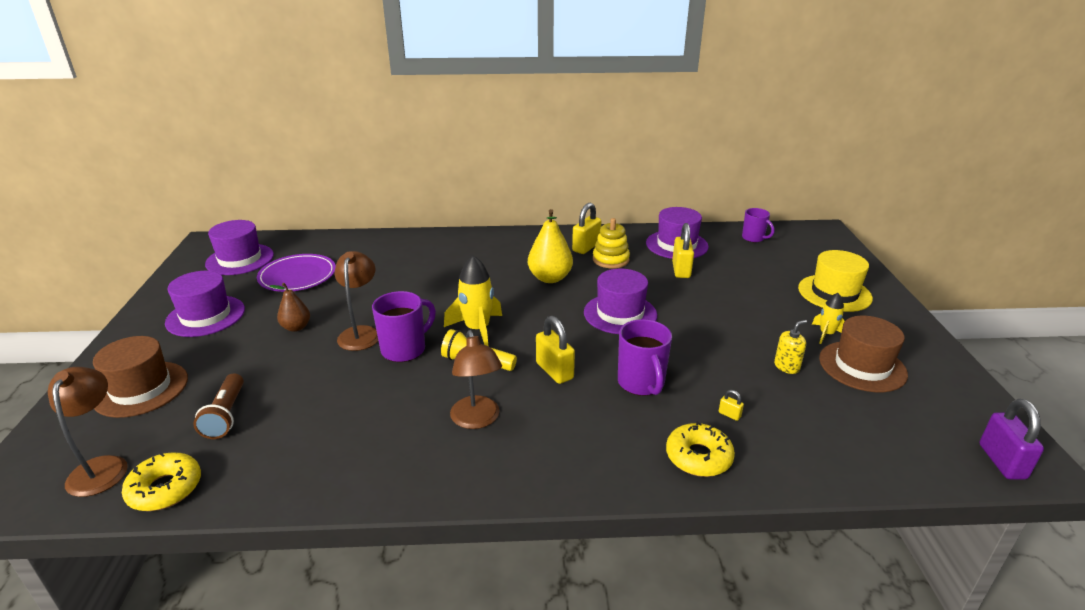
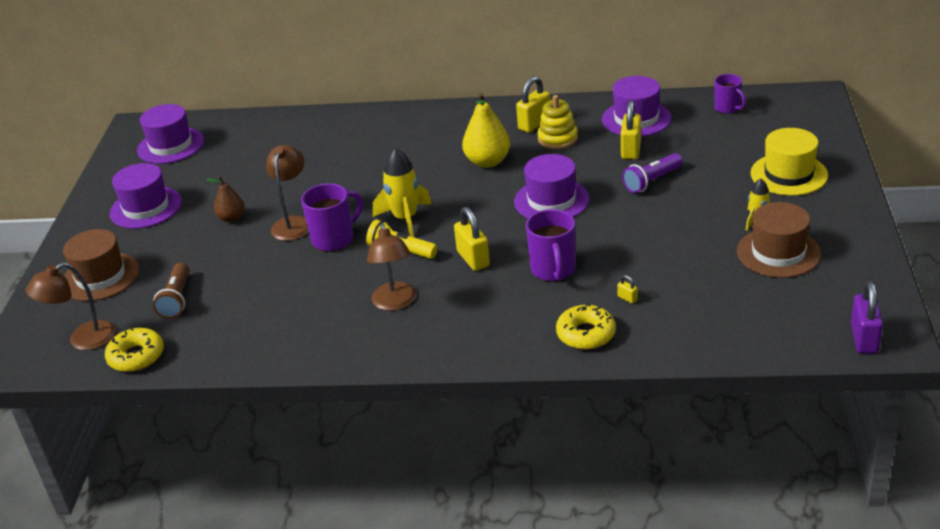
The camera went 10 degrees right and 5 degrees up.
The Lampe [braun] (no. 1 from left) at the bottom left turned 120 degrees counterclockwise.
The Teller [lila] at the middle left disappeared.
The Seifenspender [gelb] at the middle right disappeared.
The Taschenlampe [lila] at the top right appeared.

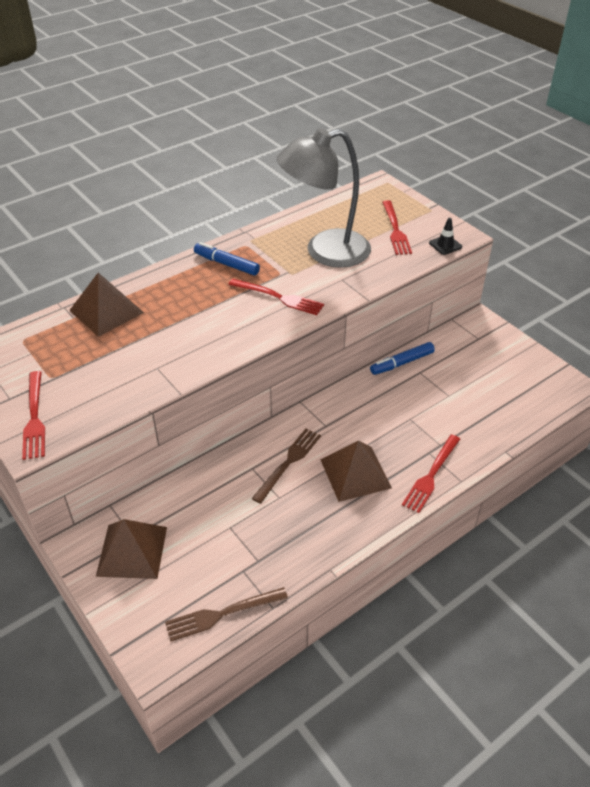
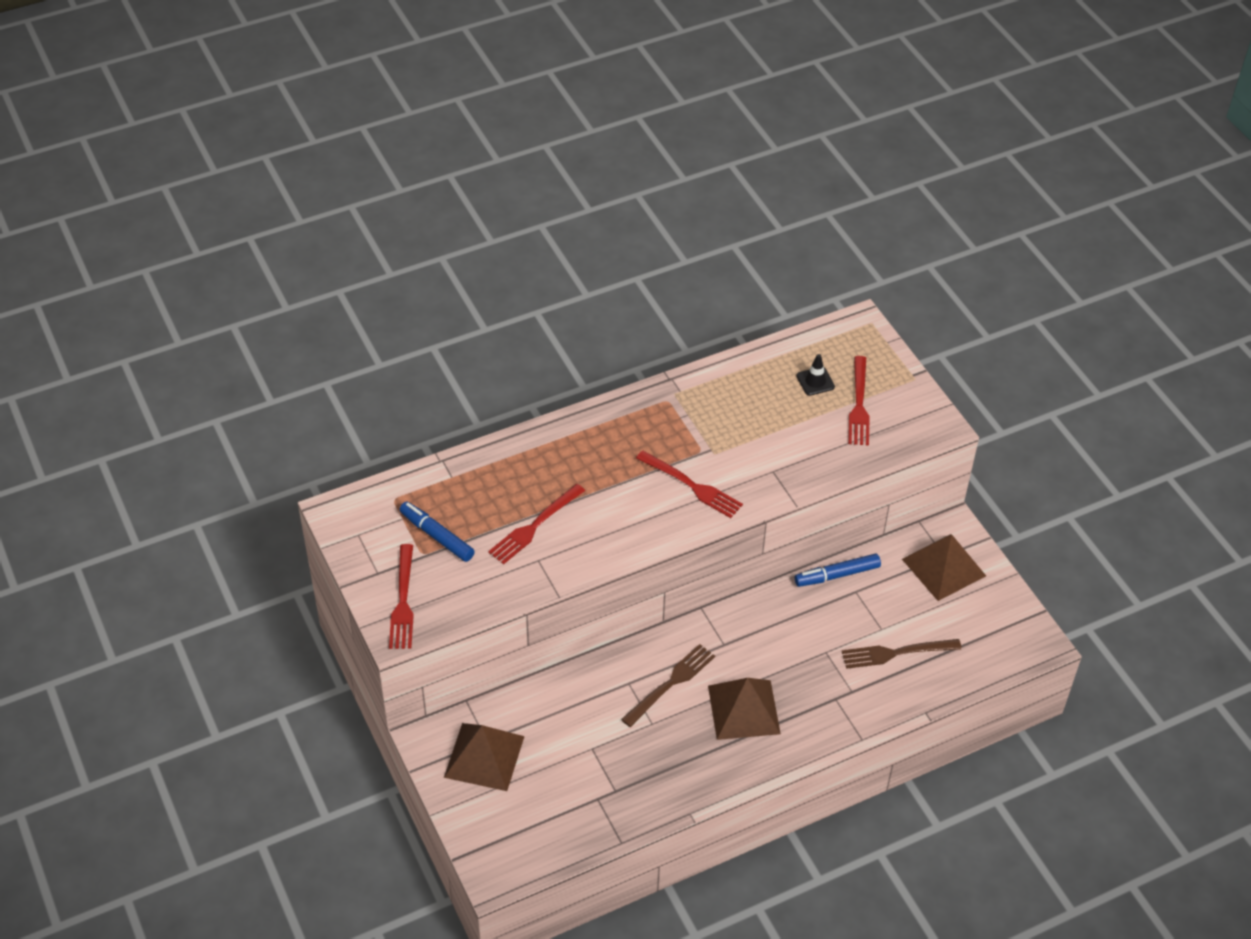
The camera went 10 degrees right and 5 degrees up.
The Pyramide [braun] (no. 1 from left in the first image) moved from the middle left to the middle right.
The Gabel [braun] (no. 1 from left in the first image) moved from the bottom centre to the bottom right.
The Filzstift [blau] (no. 1 from left) moved from the top centre to the centre.
The Lampe [grau] at the top centre disappeared.
The Gabel [rot] (no. 4 from left in the first image) moved from the middle right to the centre.
The Leitkegel [schwarz] moved from the top right to the centre.

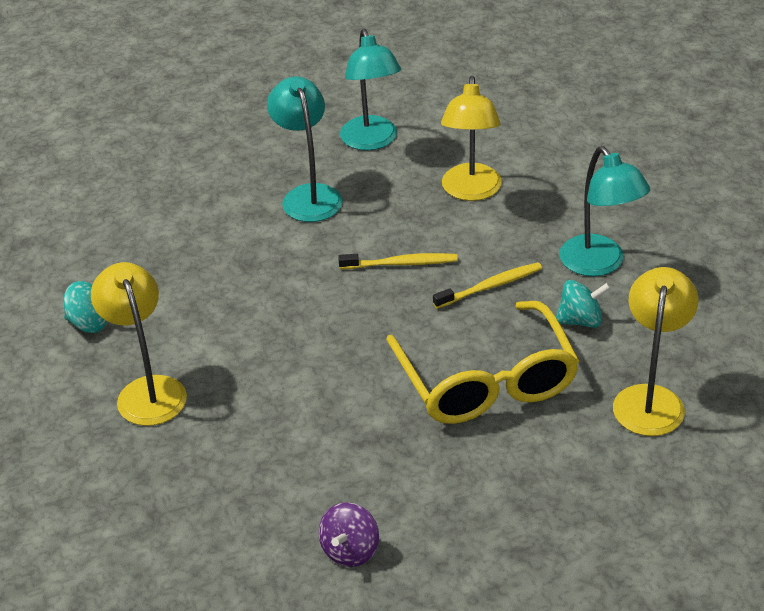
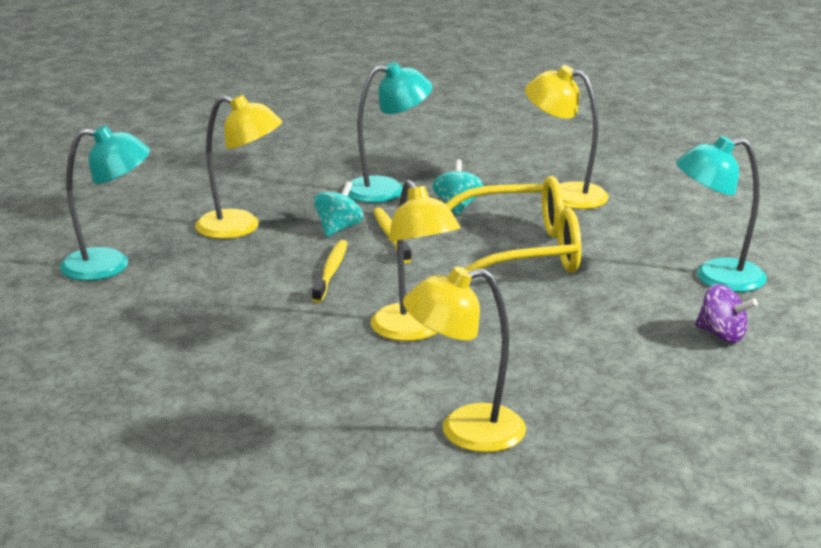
The camera went 80 degrees left and 15 degrees down.
The Kreisel [türkis] (no. 1 from left) moved from the middle left to the centre.
The Lampe [türkis] (no. 1 from left in the first image) moved from the top centre to the middle right.
The Lampe [gelb] (no. 2 from left) at the centre appeared.

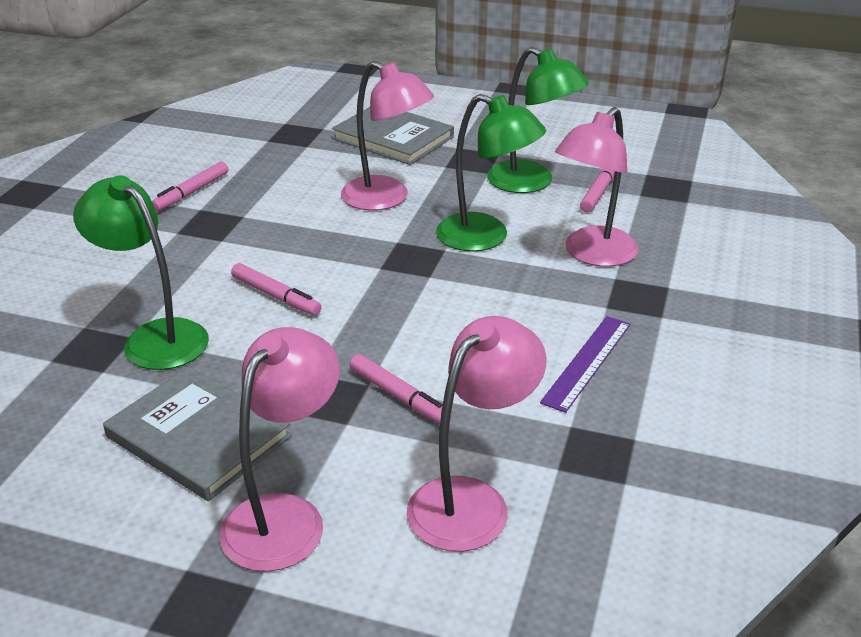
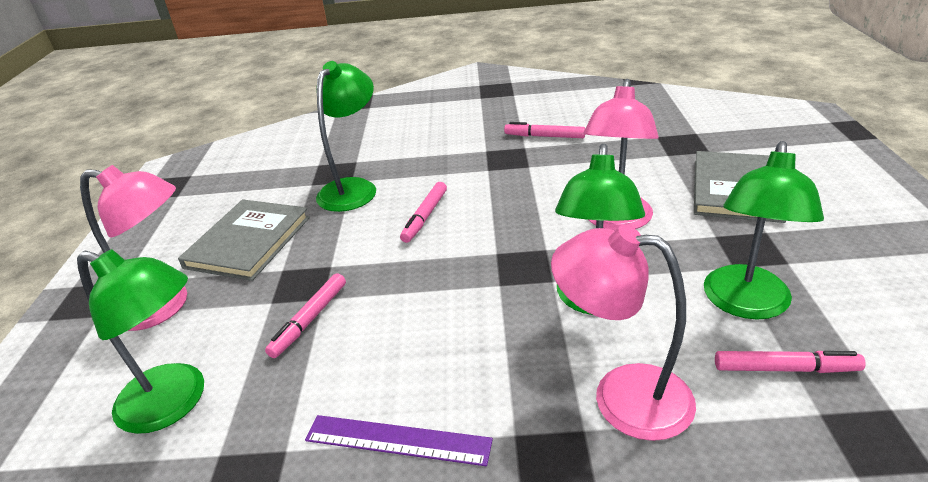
The camera went 75 degrees right and 0 degrees up.
The Lampe [rosa] (no. 3 from left) at the bottom centre became the Lampe [grün] (no. 1 from left) at the bottom left.

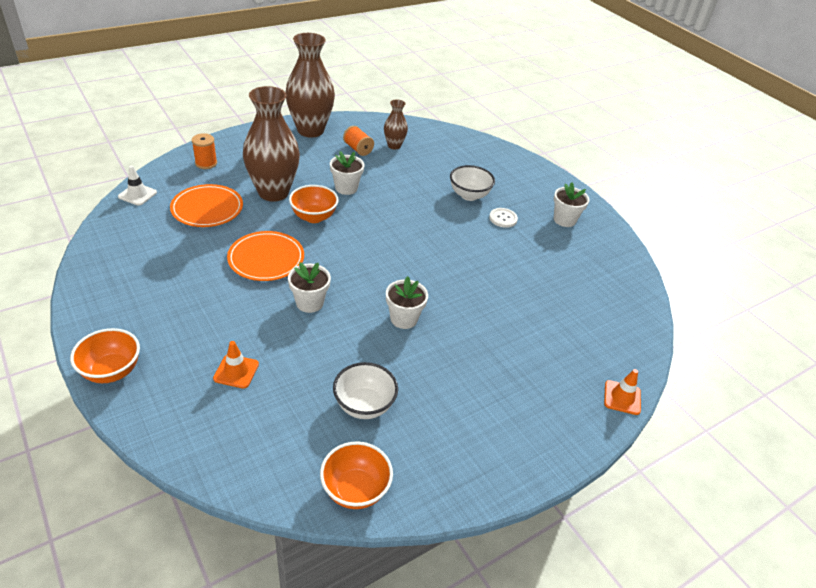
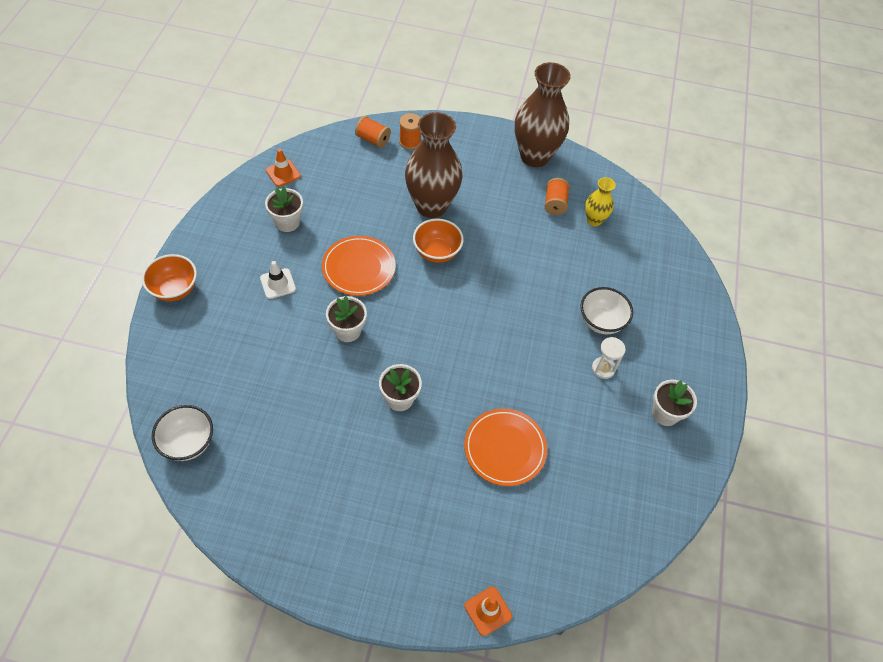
The camera went 45 degrees right and 15 degrees up.
The Leitkegel [weiß] moved from the top left to the middle left.
The Teller [orange] (no. 1 from left in the first image) moved from the middle left to the bottom centre.
The Leitkegel [orange] (no. 1 from left) moved from the middle left to the top left.
The Schüssel [orange] (no. 3 from left) at the bottom centre disappeared.
The Blumentopf [weiß] (no. 2 from left in the first image) moved from the top centre to the top left.
The Schüssel [weiß] (no. 1 from left) moved from the centre to the middle left.
The Vase [braun] (no. 3 from left) at the top centre became the Vase [gelb] at the top right.
The Knopf [weiß] at the centre was replaced by the Sanduhr [weiß] at the middle right.
The Garnrolle [orange] (no. 1 from left) at the top centre appeared.

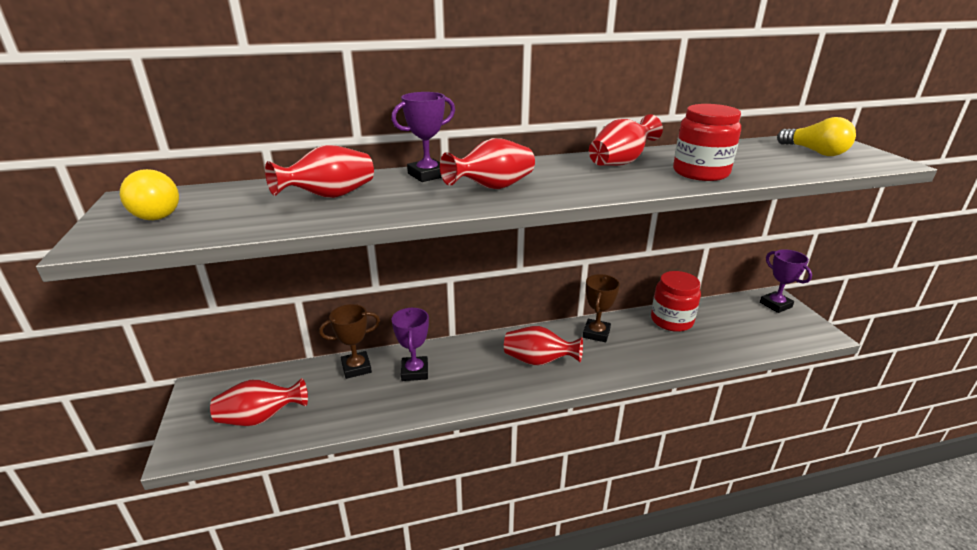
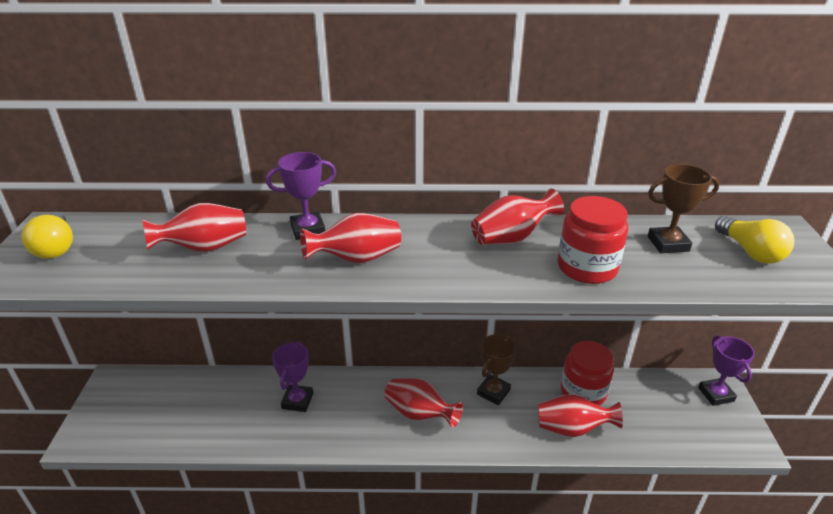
The camera went 15 degrees right and 5 degrees up.
The Vase [rot] (no. 1 from left in the first image) moved from the bottom left to the bottom right.
The Pokal [braun] (no. 1 from left in the first image) moved from the centre to the middle right.

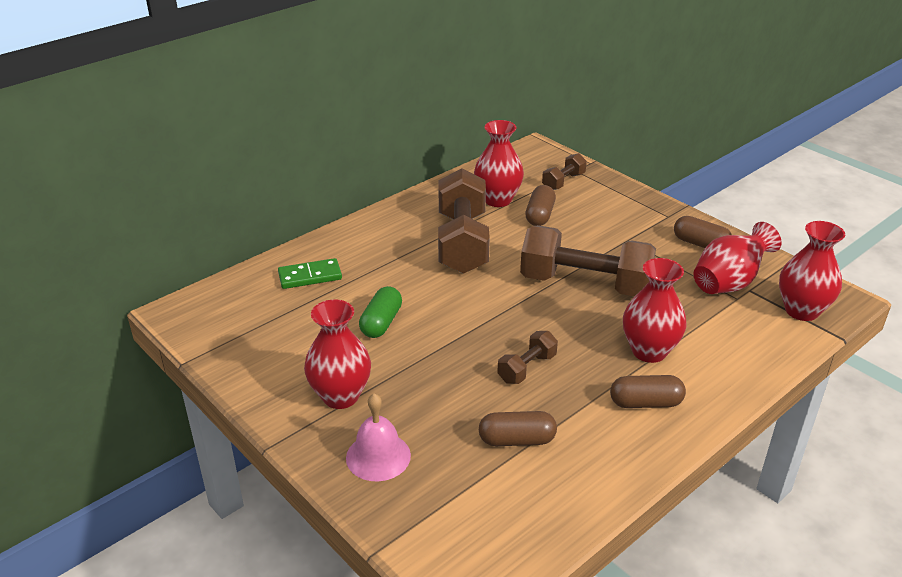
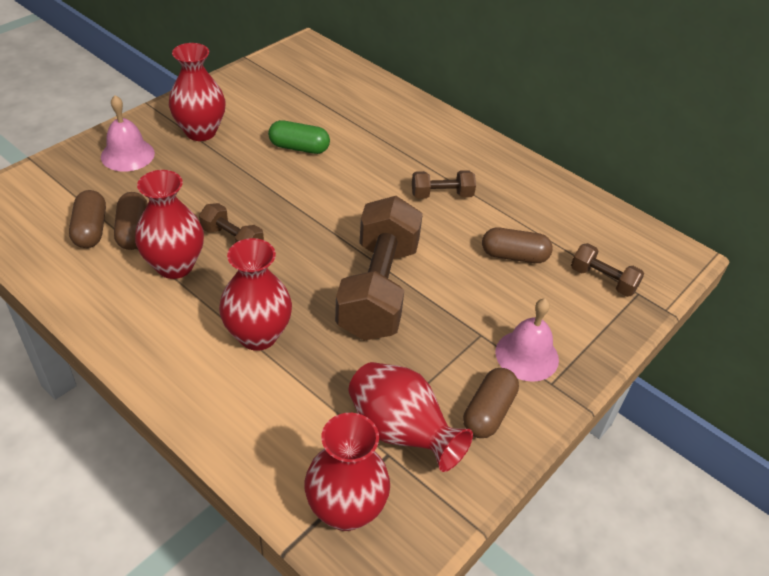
The camera went 80 degrees right and 10 degrees up.
The Dominostein [grün] at the centre disappeared.
The Hantel [braun] (no. 1 from left in the first image) at the centre changed to 0.47 times the size.
The Vase [rot] (no. 2 from left in the first image) moved from the top centre to the middle left.
The Kapsel [braun] (no. 3 from left in the first image) moved from the bottom right to the middle left.
The Glocke [rosa] (no. 2 from left) at the middle right appeared.

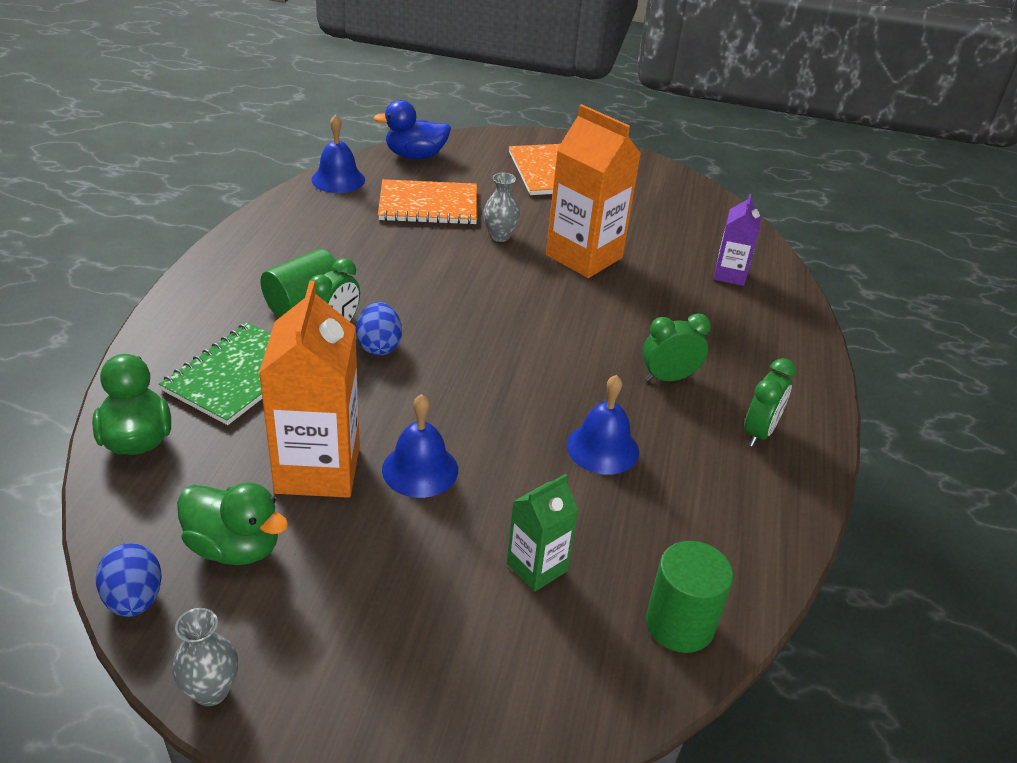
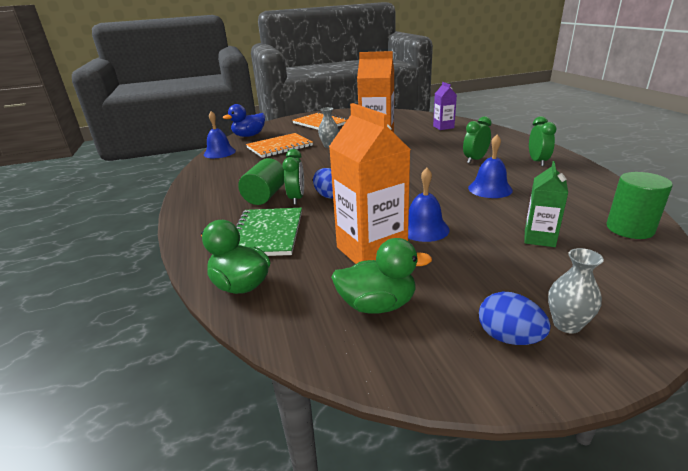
The camera went 25 degrees left and 10 degrees down.
The Ei [blau] (no. 1 from left in the first image) moved from the bottom left to the bottom right.
The Vase [grau] (no. 1 from left in the first image) moved from the bottom left to the middle right.

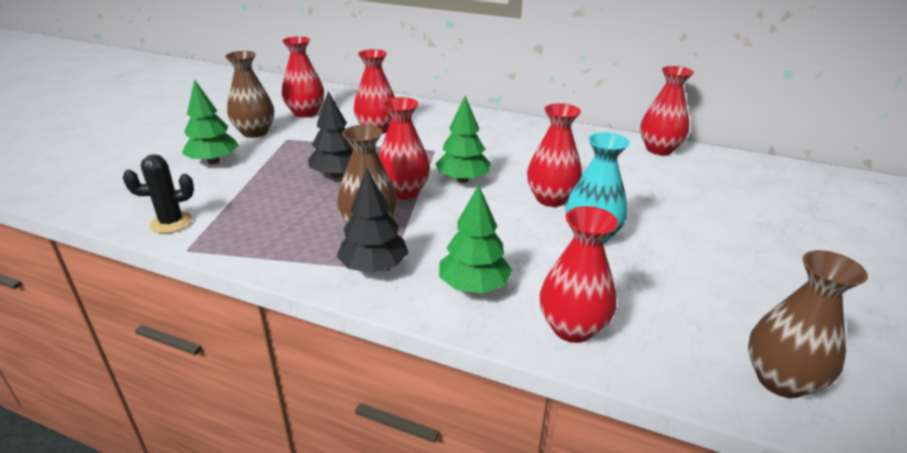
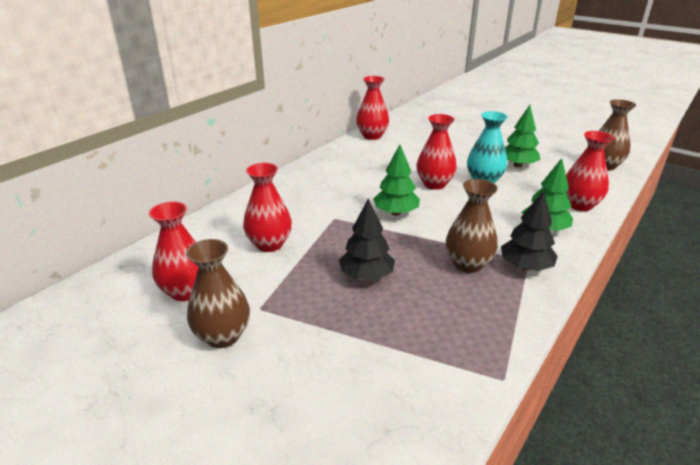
The camera went 75 degrees left and 0 degrees up.
The Kaktus [schwarz] at the middle left disappeared.
The Baum [grün] (no. 1 from left in the first image) moved from the top left to the top right.
The Vase [rot] (no. 3 from left) at the top centre disappeared.

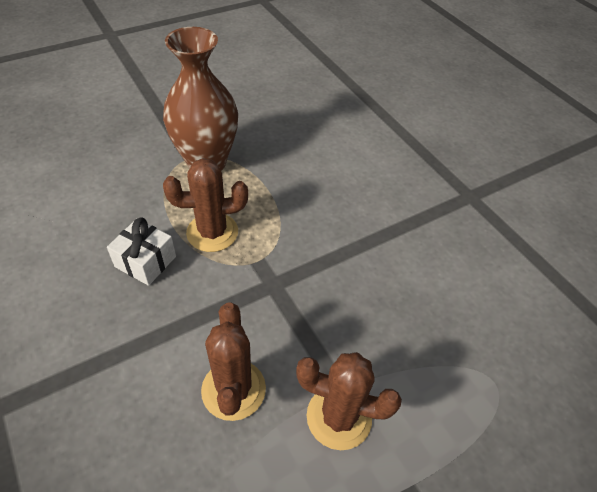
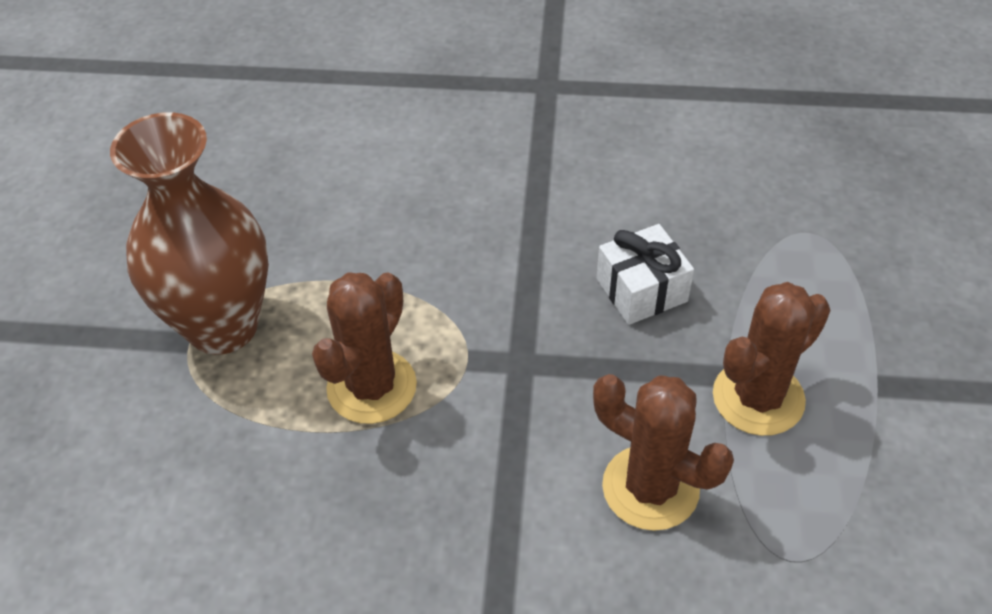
The camera went 50 degrees left and 0 degrees up.
The Geschenk [weiß] moved from the middle left to the centre.

